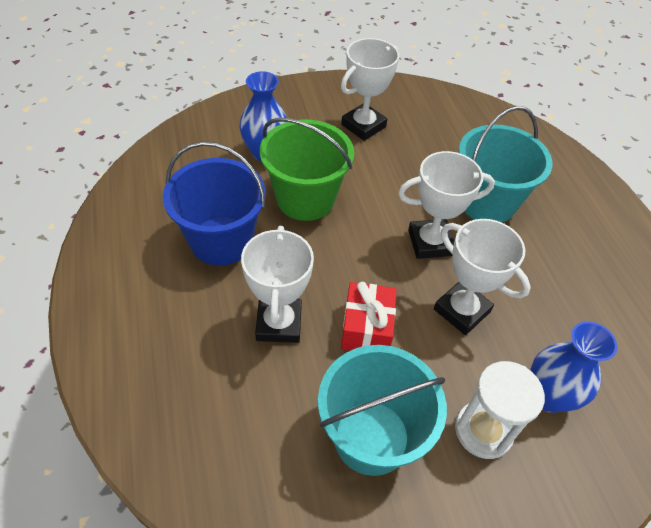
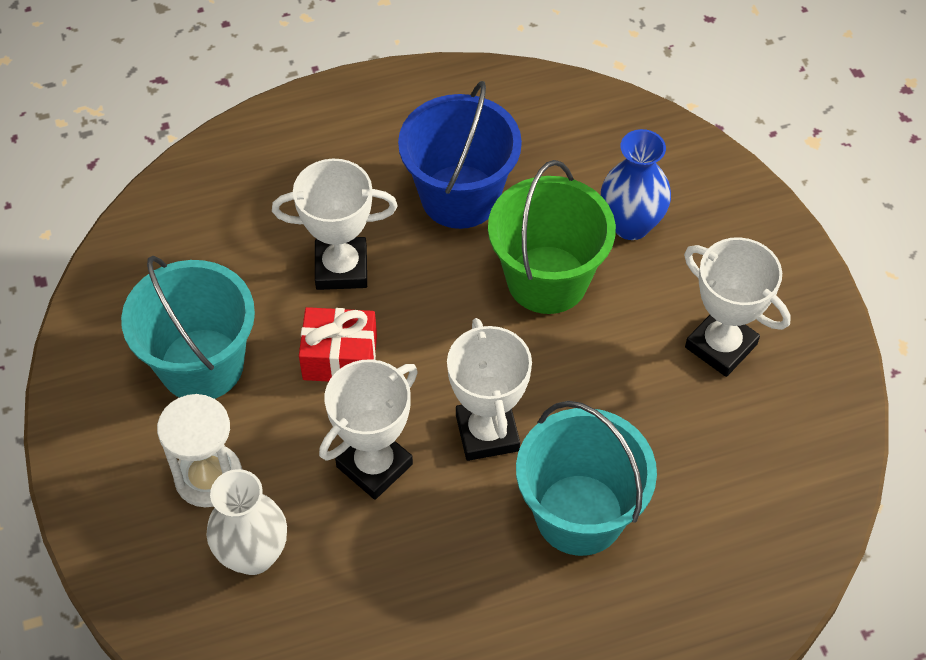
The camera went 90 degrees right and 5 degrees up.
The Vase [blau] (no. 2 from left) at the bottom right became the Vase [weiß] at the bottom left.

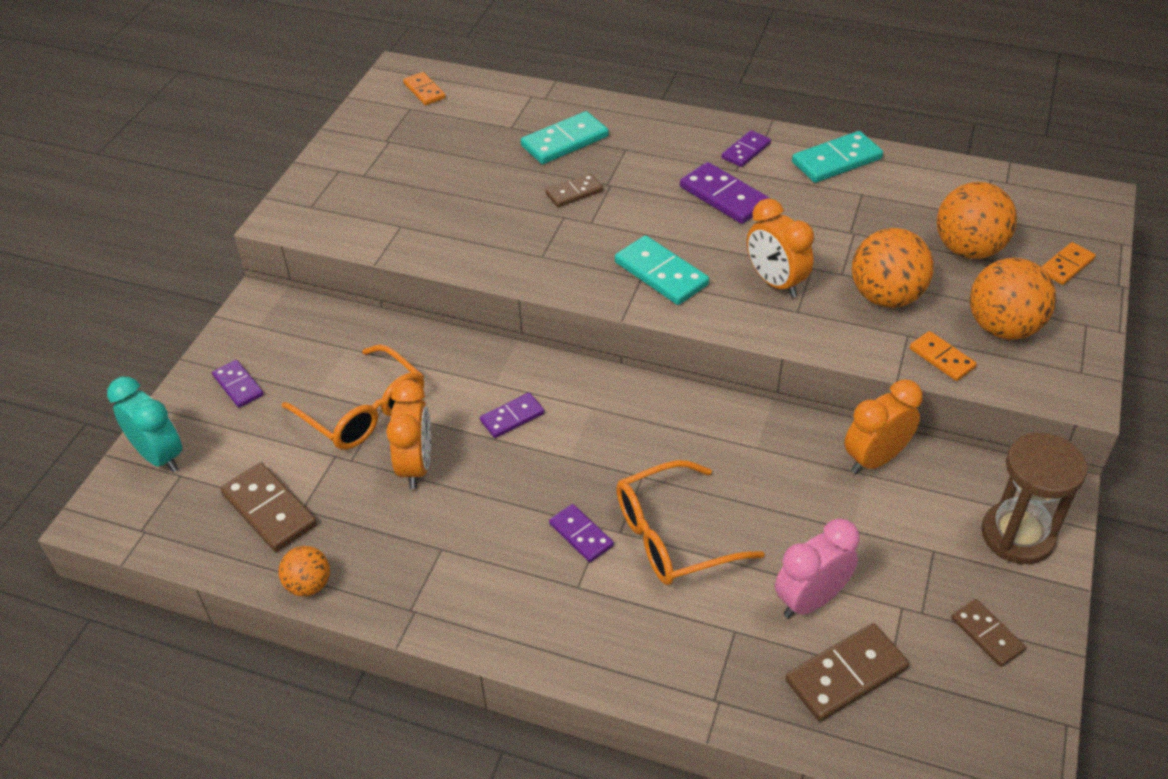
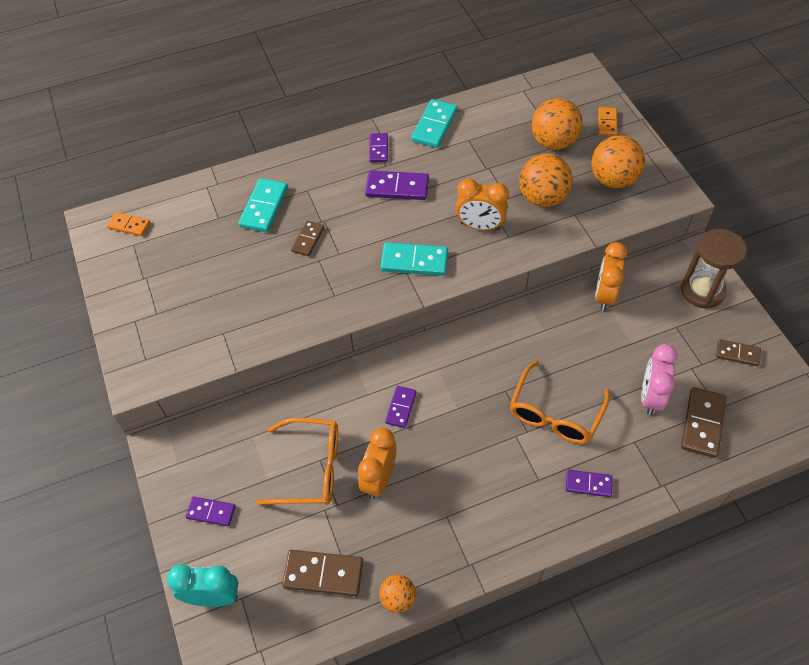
The camera went 40 degrees left and 10 degrees up.
The Wecker [orange] (no. 1 from left) at the centre turned 120 degrees counterclockwise.
The Dominostein [lila] (no. 3 from left in the first image) moved from the bottom centre to the bottom right.
The Dominostein [orange] (no. 2 from left) at the middle right disappeared.

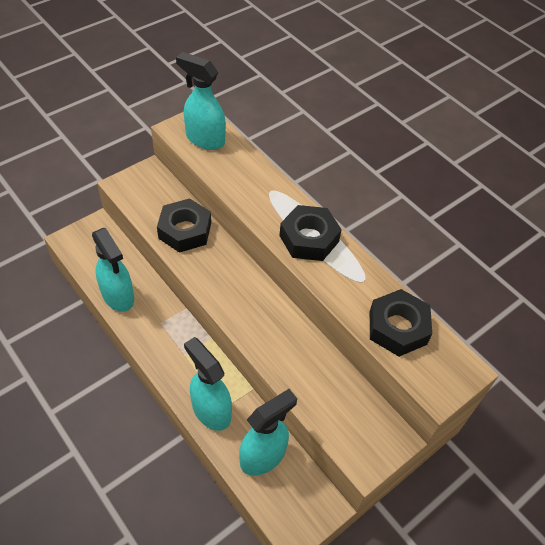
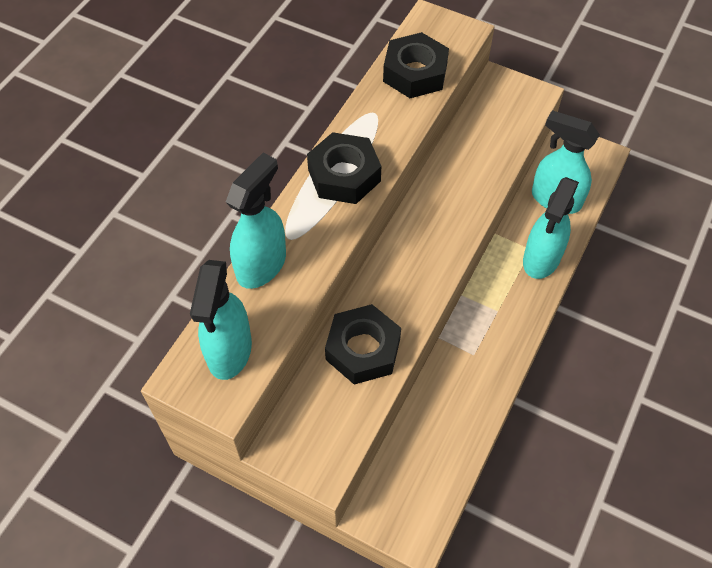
The camera went 110 degrees left and 5 degrees up.
The Sprühflasche [türkis] (no. 1 from left in the first image) moved from the middle left to the centre.

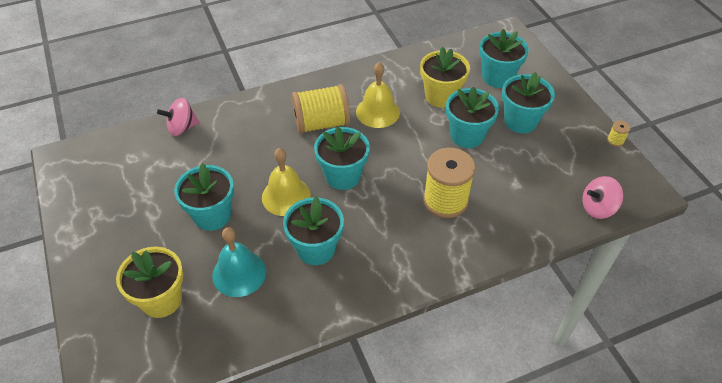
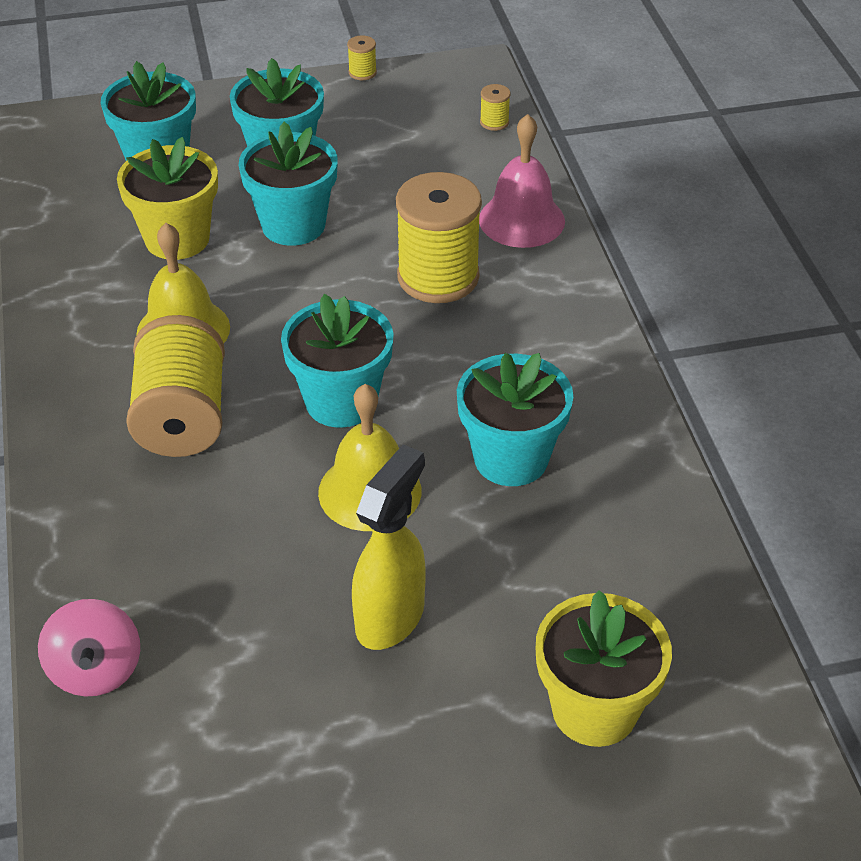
The camera went 80 degrees left and 5 degrees down.
The Blumentopf [türkis] (no. 1 from left) at the middle left was replaced by the Sprühflasche [gelb] at the centre.
The Glocke [türkis] at the bottom left disappeared.
The Kreisel [rosa] (no. 2 from left) at the middle right was replaced by the Garnrolle [gelb] (no. 4 from left) at the top centre.
The Glocke [rosa] at the top centre appeared.

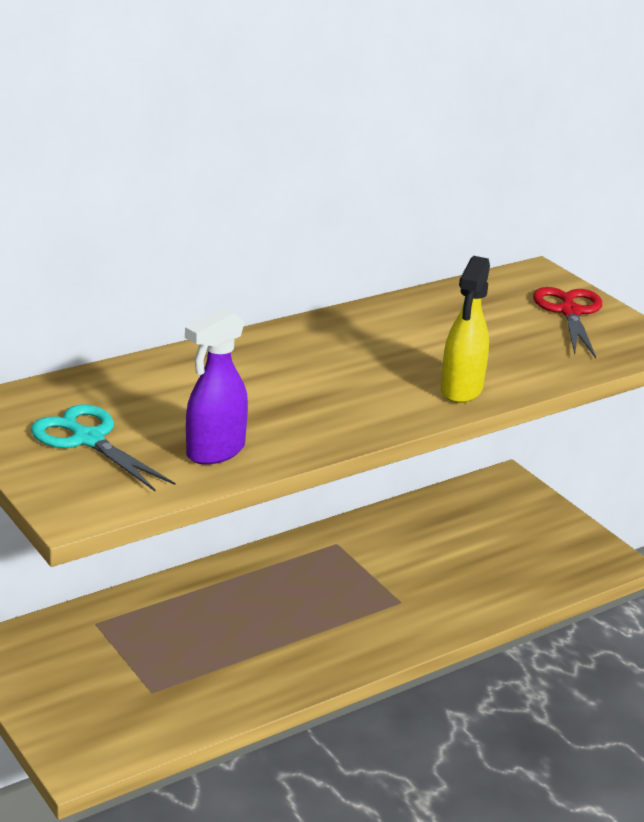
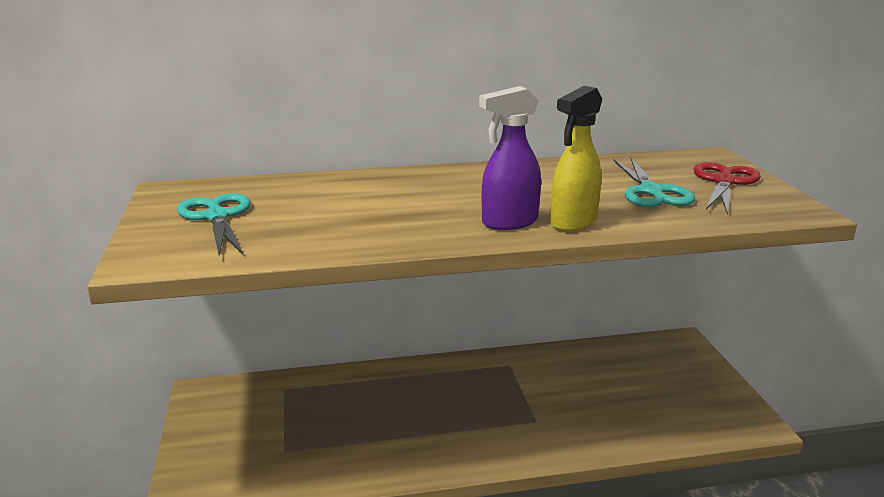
The camera went 25 degrees right and 5 degrees down.
The Sprühflasche [lila] moved from the centre to the top centre.
The Schere [türkis] (no. 2 from left) at the middle right appeared.

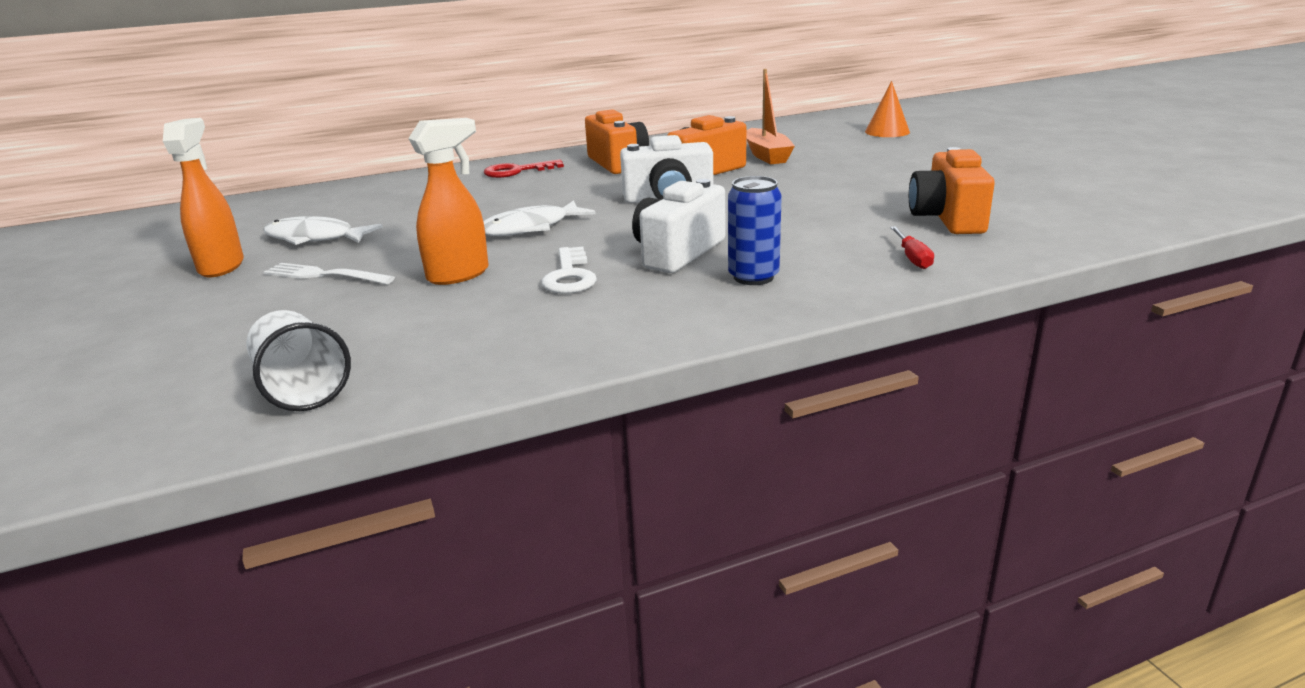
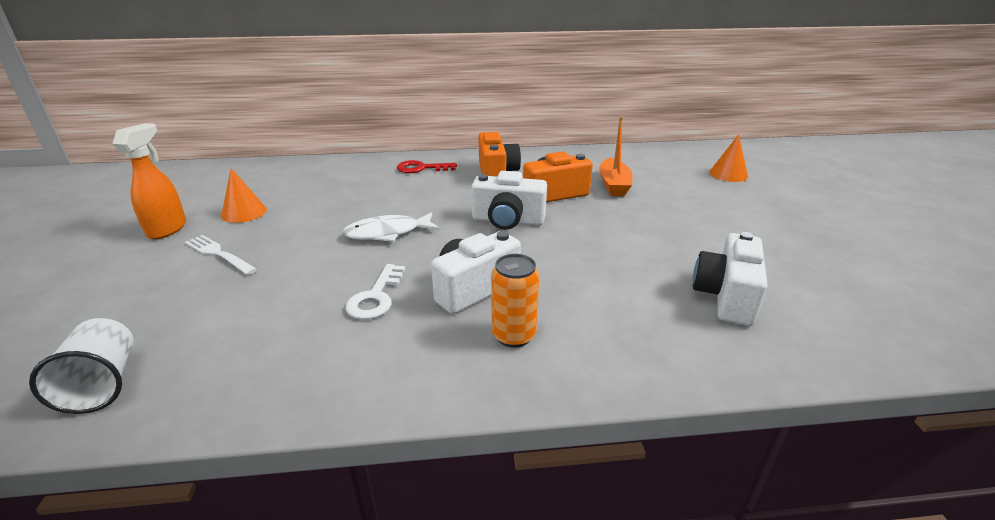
The camera went 15 degrees right and 5 degrees up.
The Fisch [weiß] (no. 1 from left) at the middle left was replaced by the Kegel [orange] (no. 1 from left) at the middle left.
The Sprühflasche [orange] (no. 2 from left) at the top centre disappeared.
The Dose [blau] at the centre became the Dose [orange] at the centre.
The Schraubenzieher [rot] at the middle right disappeared.
The Kamera [orange] (no. 3 from left) at the top right became the Kamera [weiß] (no. 3 from left) at the middle right.

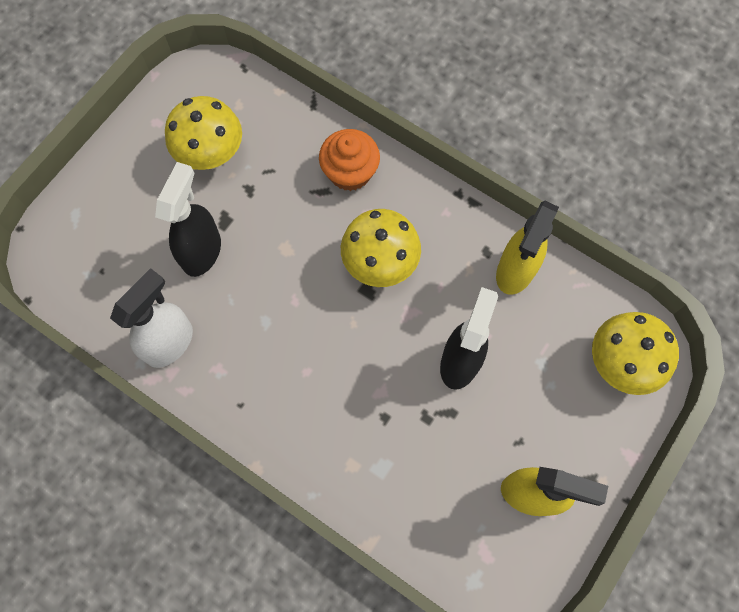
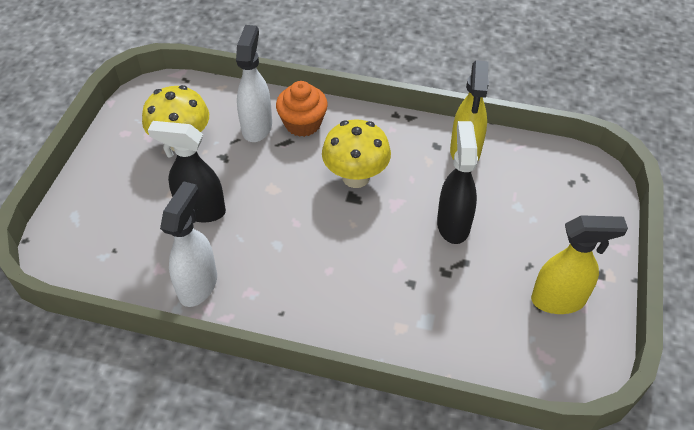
The camera went 20 degrees left and 20 degrees down.
The Sprühflasche [schwarz] (no. 1 from left) at the middle left turned 75 degrees counterclockwise.
The Pilz [gelb] (no. 3 from left) at the middle right disappeared.
The Sprühflasche [weiß] (no. 2 from left) at the top centre appeared.

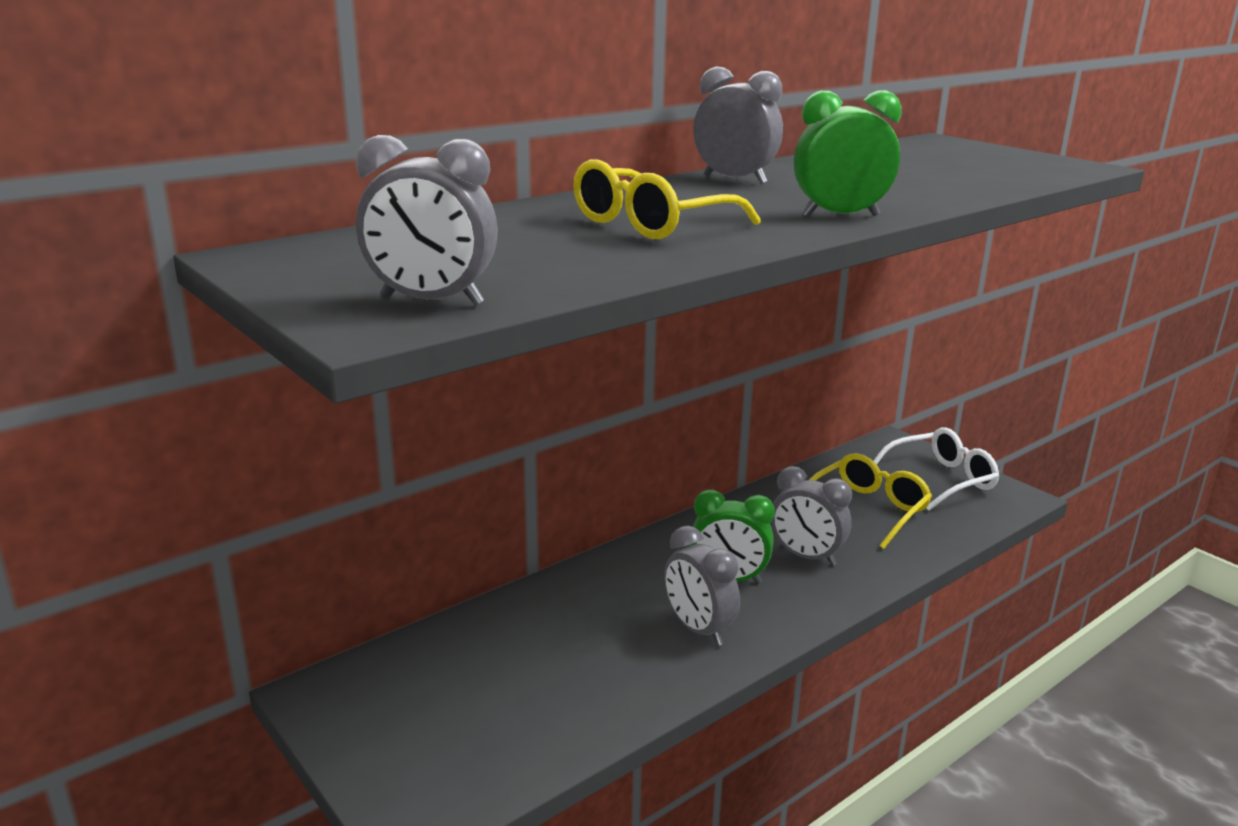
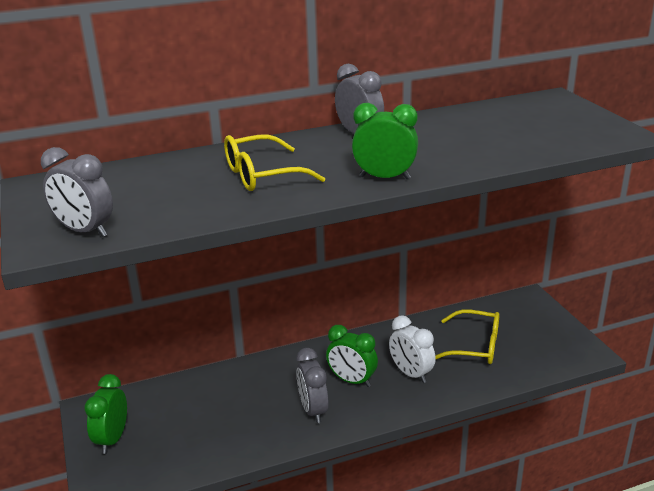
The camera went 20 degrees right and 5 degrees up.
The Wecker [grau] (no. 4 from left) at the centre became the Wecker [weiß] at the bottom centre.
The Brille [gelb] (no. 2 from left) at the middle right turned 45 degrees clockwise.
The Brille [weiß] at the middle right disappeared.
The Wecker [grün] (no. 1 from left) at the bottom left appeared.

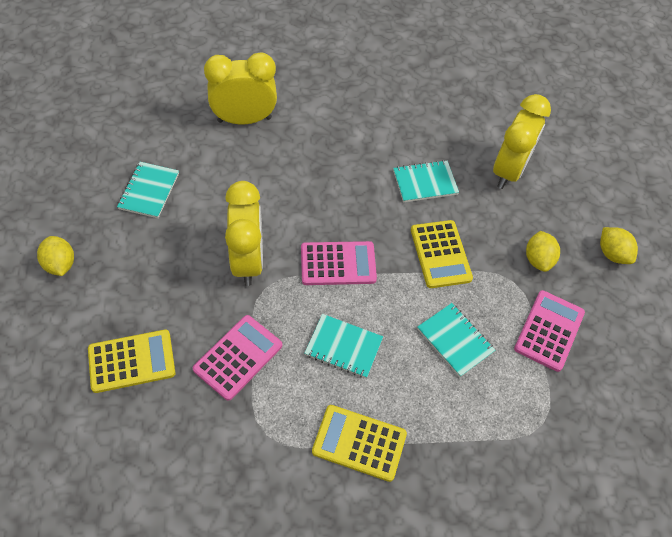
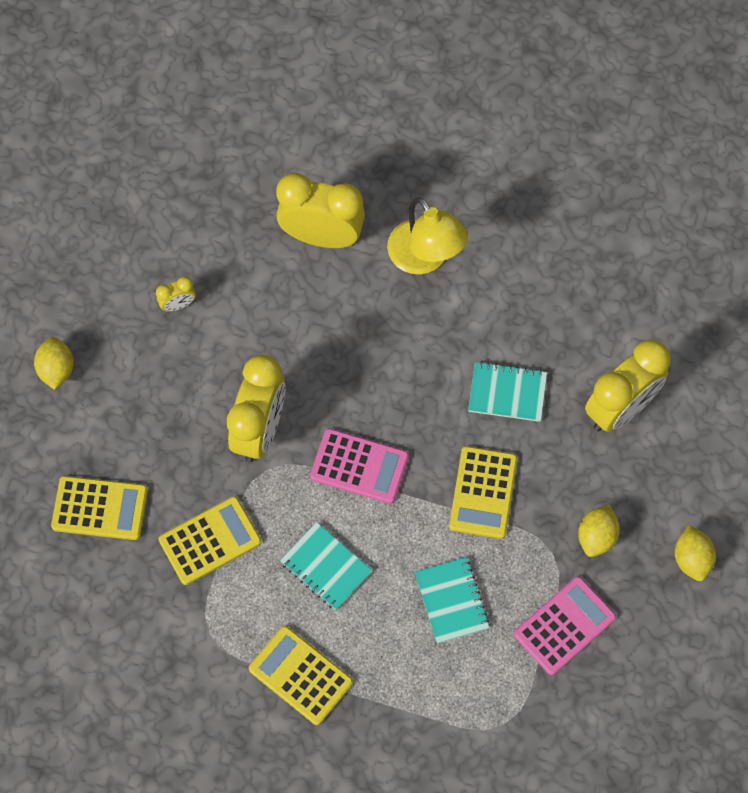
The camera went 25 degrees right and 10 degrees up.
The Notizbuch [türkis] (no. 1 from left) at the middle left was replaced by the Wecker [gelb] (no. 1 from left) at the middle left.
The Taschenrechner [rosa] (no. 1 from left) at the bottom centre became the Taschenrechner [gelb] (no. 2 from left) at the bottom left.
The Lampe [gelb] at the top centre appeared.

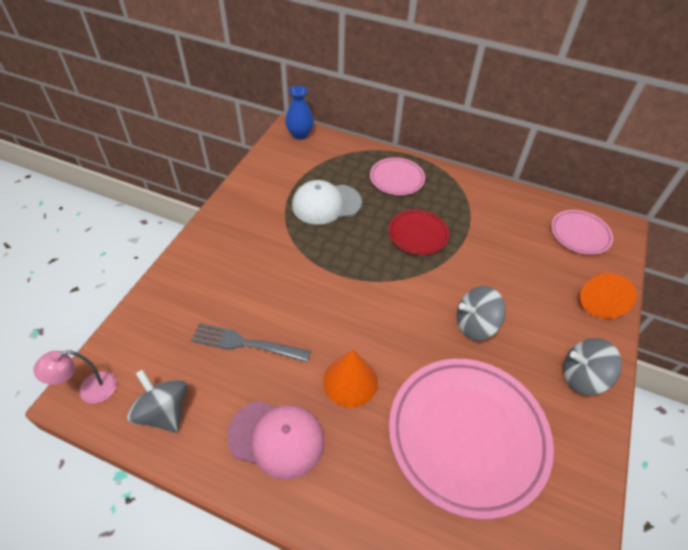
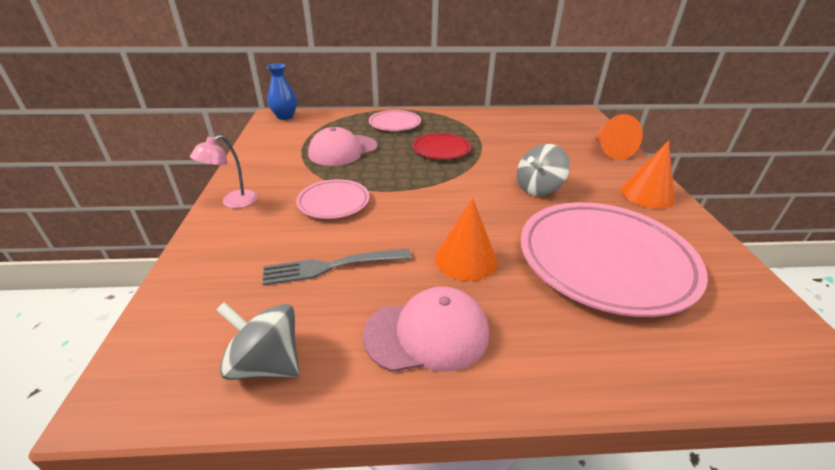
The camera went 25 degrees left and 15 degrees down.
The Lampe [rosa] moved from the bottom left to the middle left.
The Kappe [weiß] at the centre became the Kappe [rosa] (no. 1 from left) at the top centre.
The Teller [rosa] (no. 3 from left in the first image) moved from the middle right to the centre.
The Kreisel [grau] (no. 3 from left) at the middle right was replaced by the Kegel [orange] (no. 3 from left) at the middle right.

